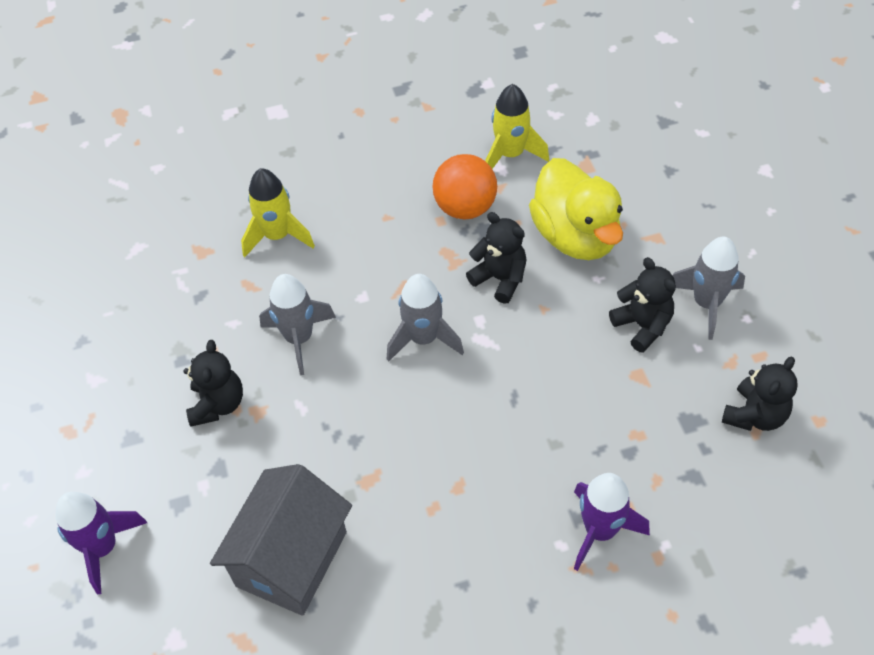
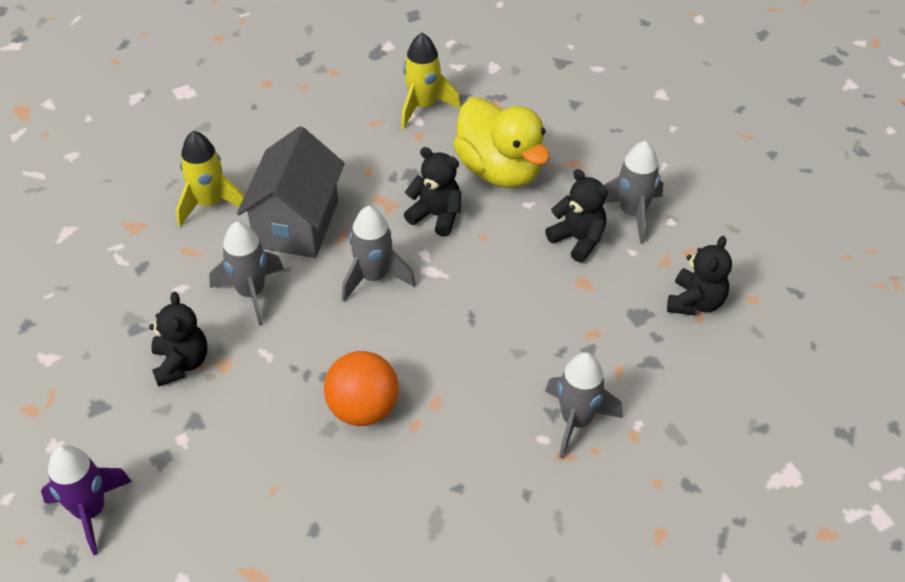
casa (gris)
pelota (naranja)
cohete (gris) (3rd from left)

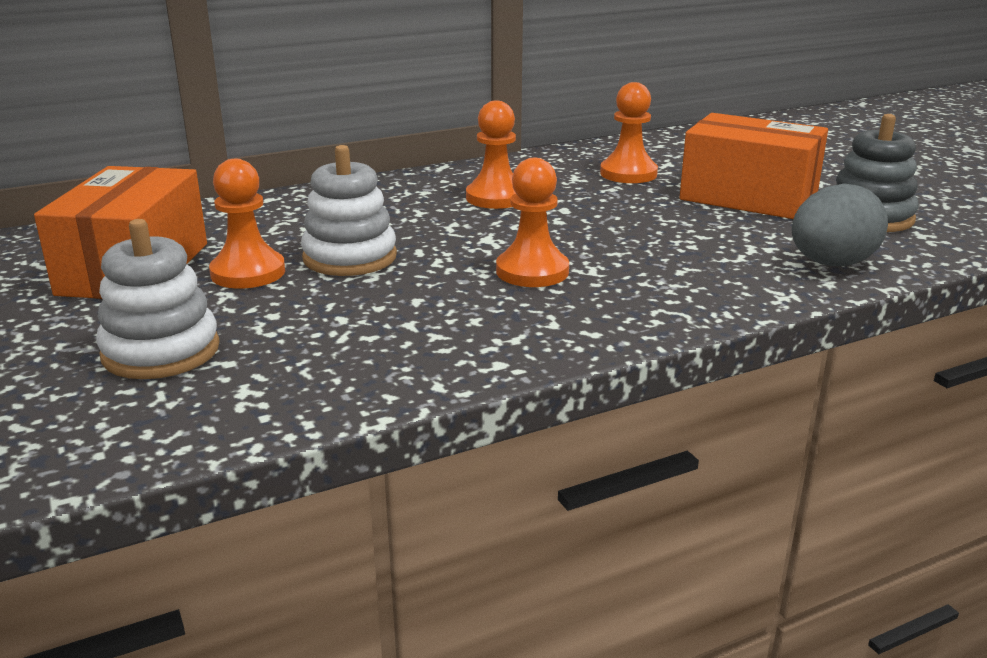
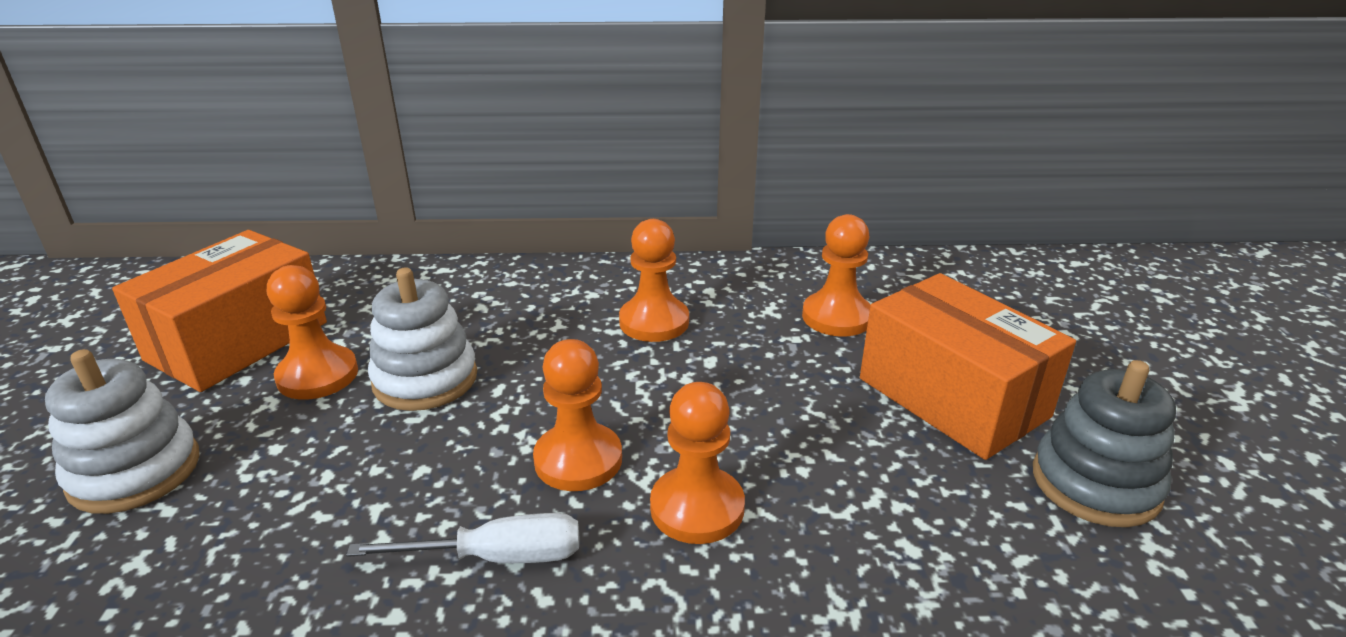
destornillador (blanco)
peón (naranja) (4th from left)
huevo (gris)

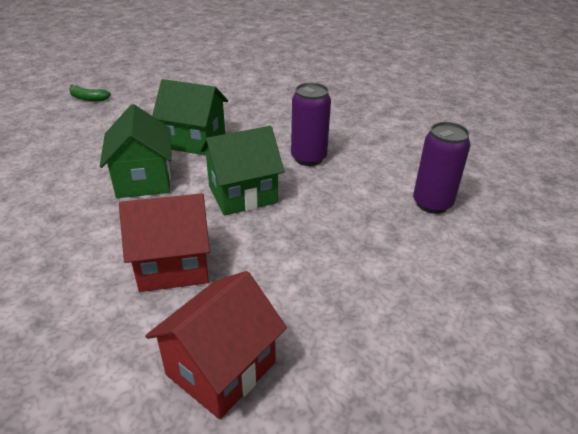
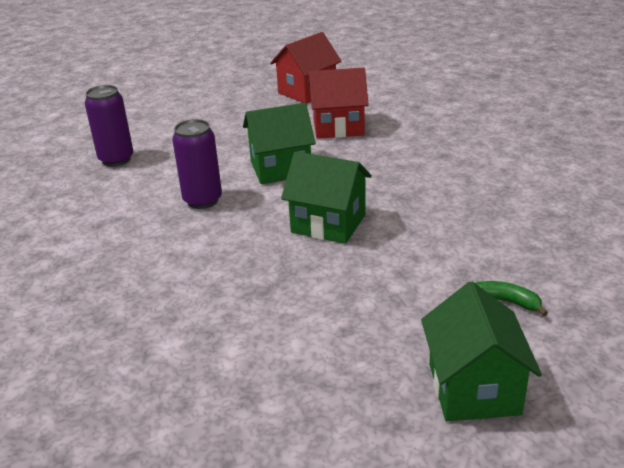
casa (verde) (3rd from left)

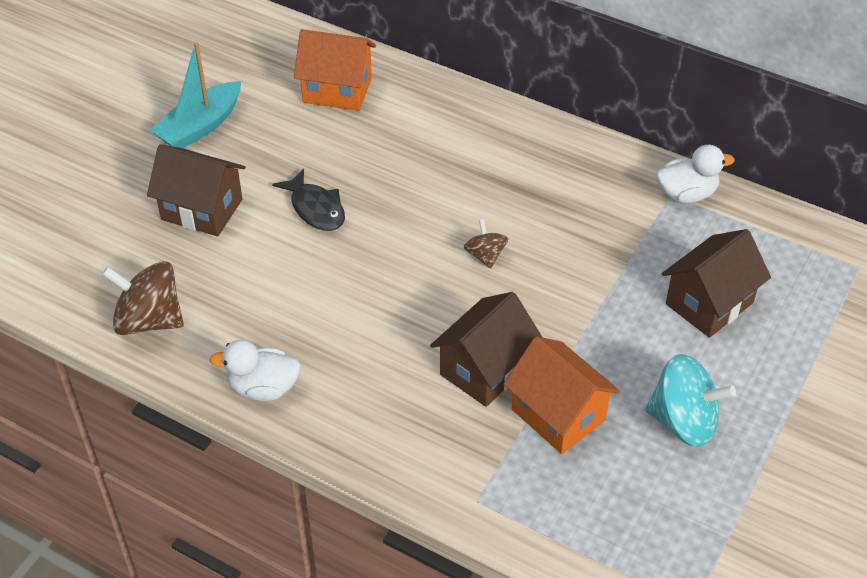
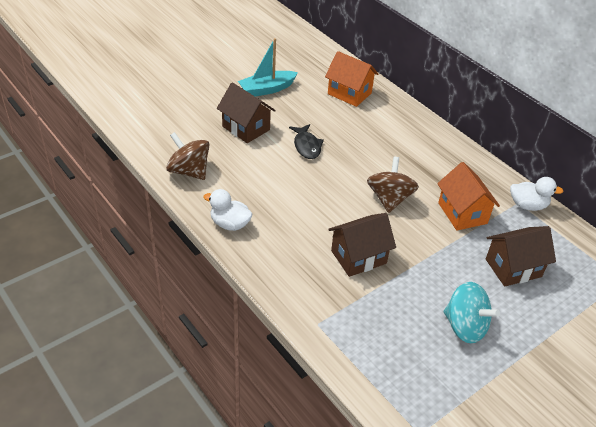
peonza (marrón) (2nd from left)
casa (naranja) (2nd from left)

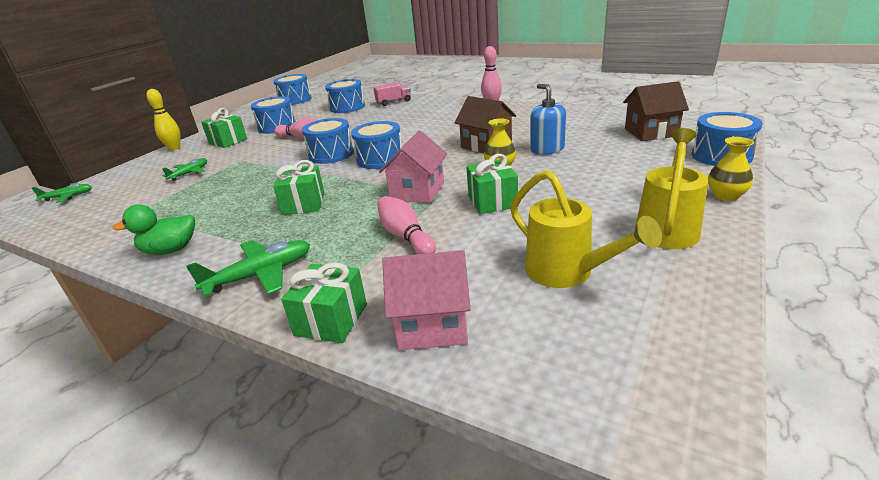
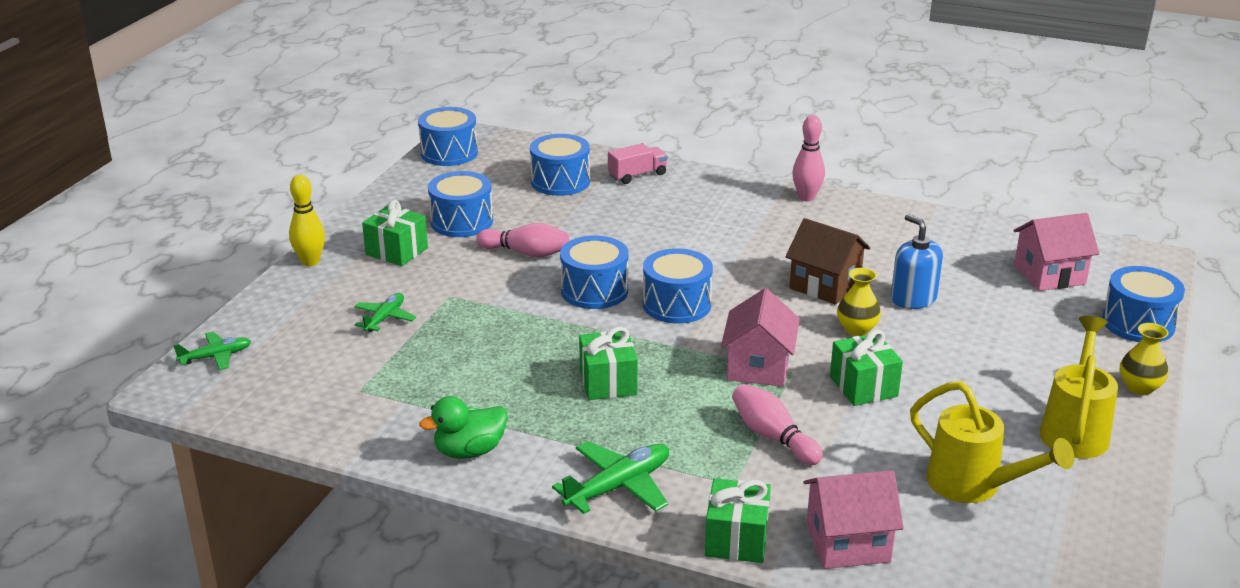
casa (rosa) (3rd from left)

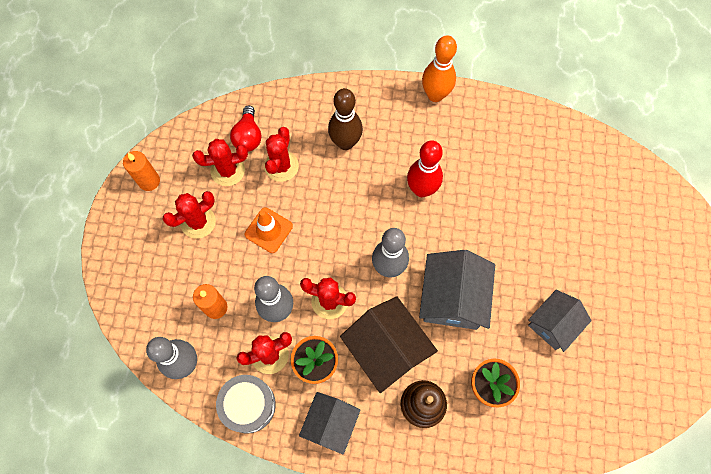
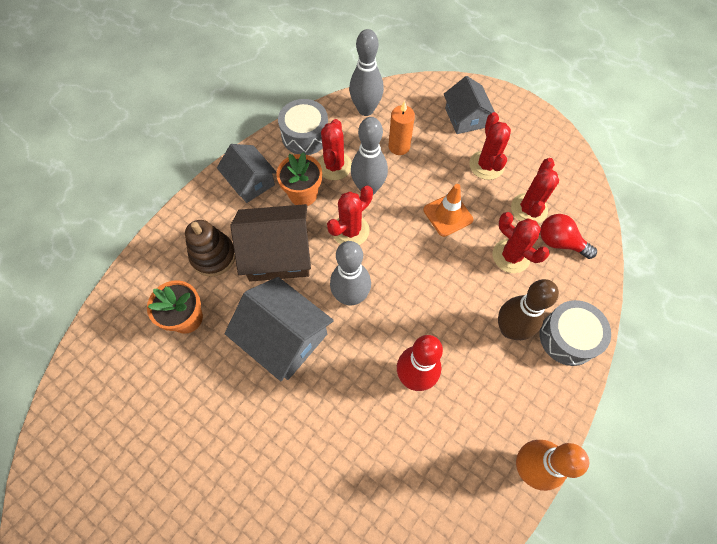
casa (gris) (3rd from left)
tambor (gris) (2nd from left)
vela (naranja) (1st from left in the first image)

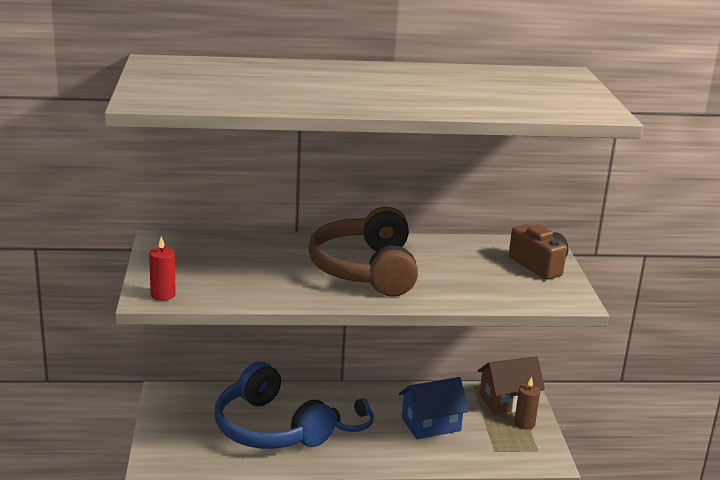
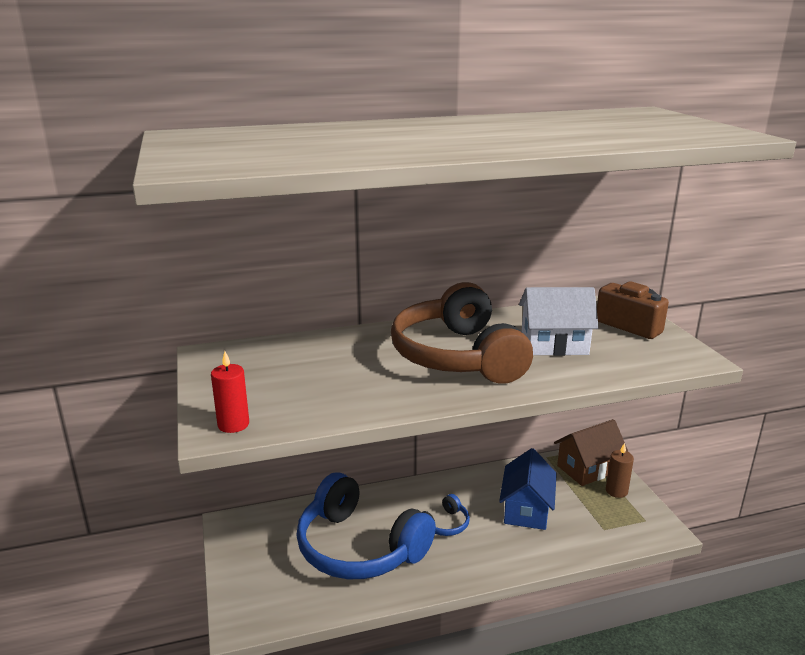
casa (azul)
casa (blanco)

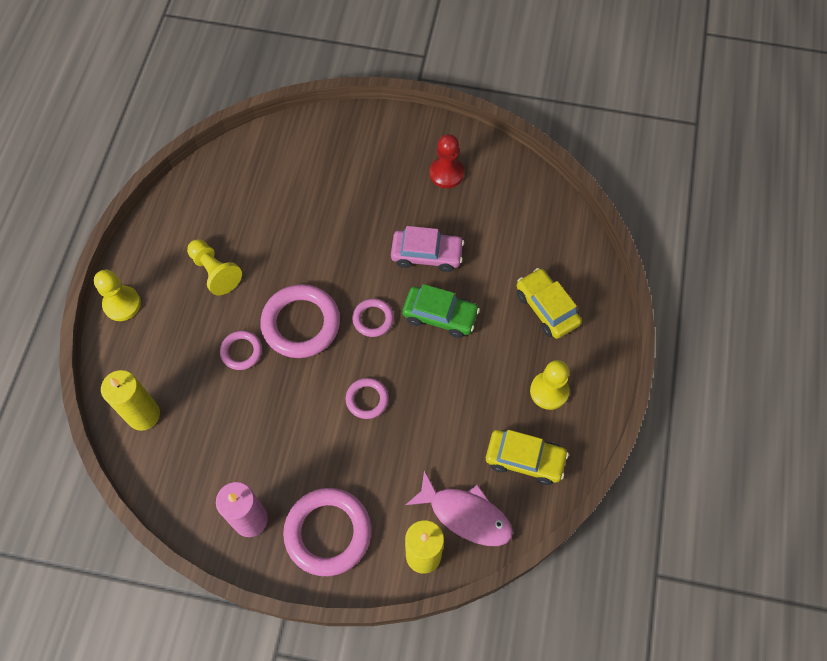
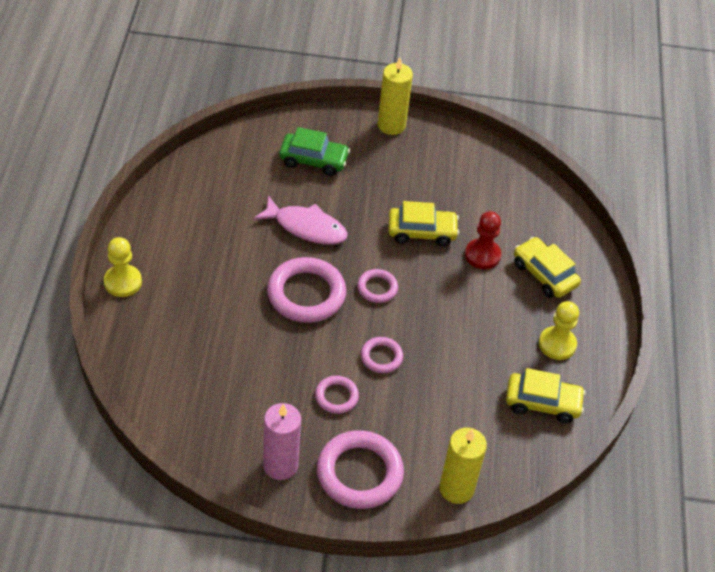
pez (rosa)
coche (verde)
anillo (rosa) (2nd from left)
vela (amarillo) (1st from left)
coche (amarillo) (1st from left)
peón (rojo)
peón (amarillo) (2nd from left in the first image)

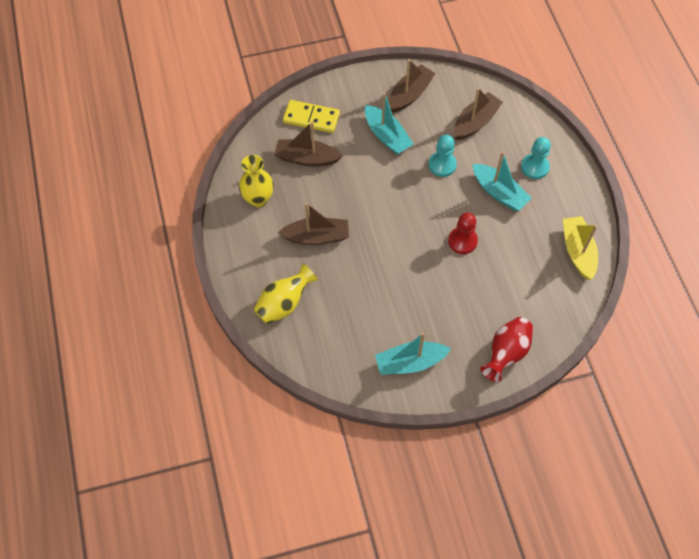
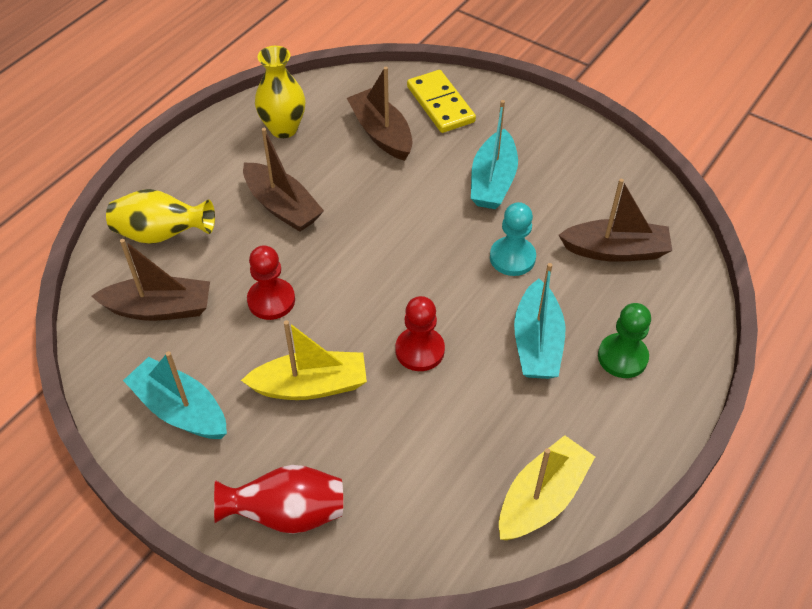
barco (marrón) (1st from left)
barco (amarillo) (1st from left)
peón (rojo) (1st from left)
peón (verde)

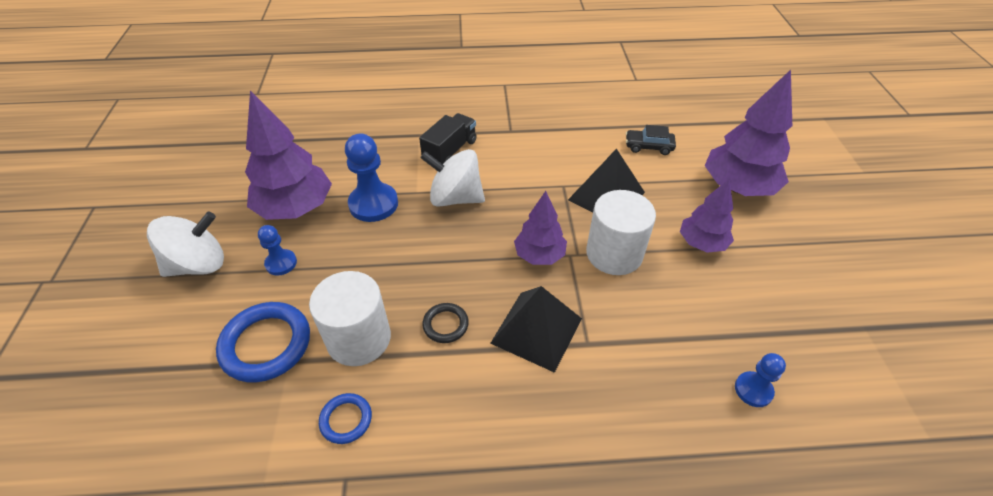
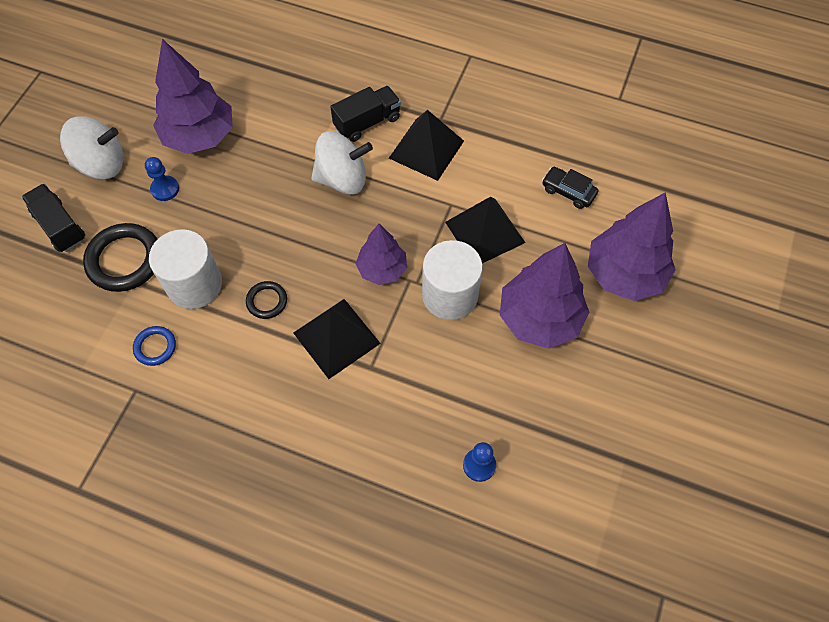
camión (negro) (1st from left)
anillo (negro) (1st from left)
peonza (blanco) (2nd from left)
pirámide (negro) (2nd from left)
árbol (morado) (3rd from left)
peón (azul) (2nd from left in the first image)

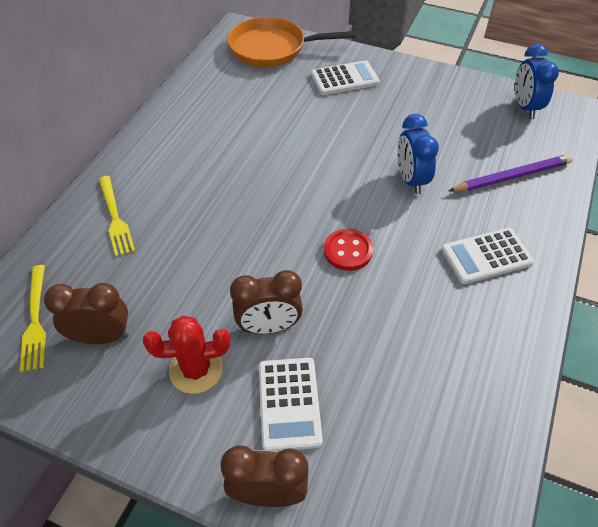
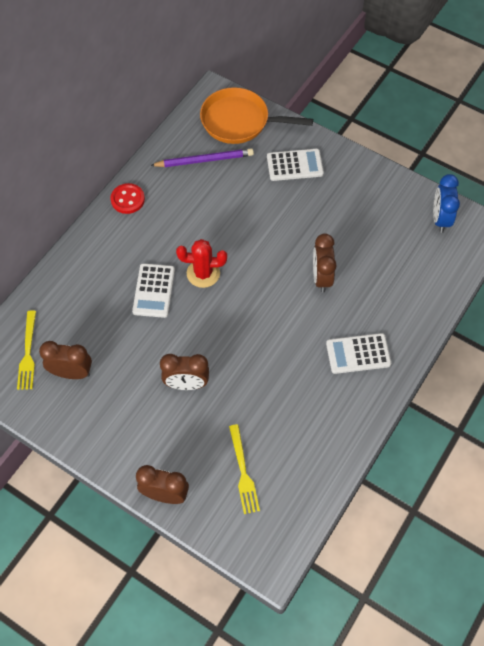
botón (rojo)
calculadora (blanco) (1st from left)
lápiz (morado)
cactus (rojo)
tenedor (amarillo) (2nd from left)
despertador (marrón) (4th from left)

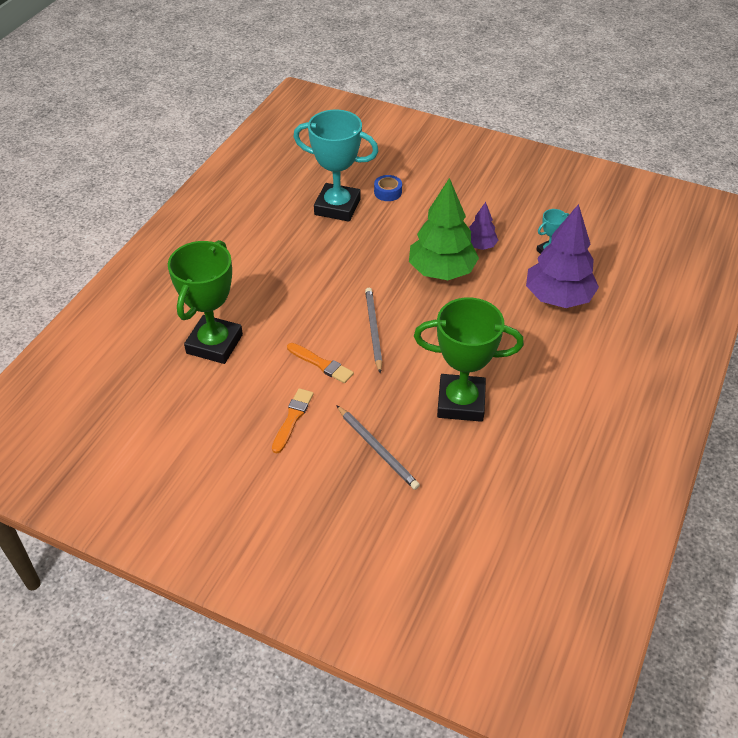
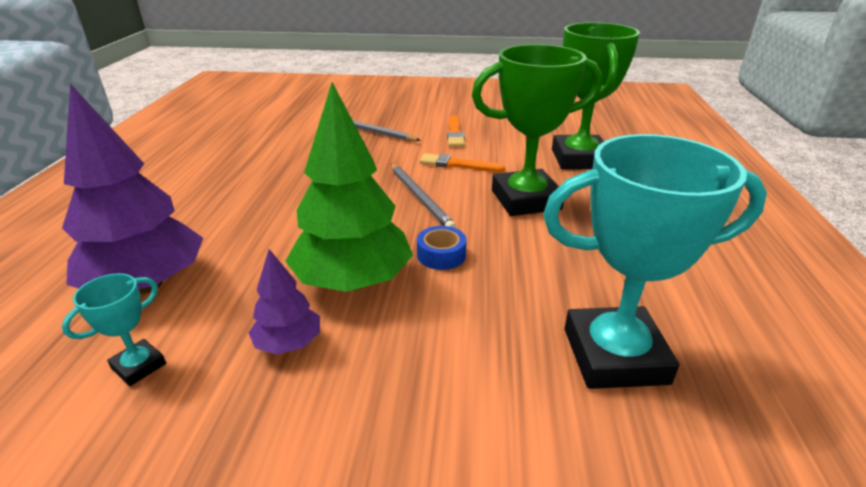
cinta adhesiva (azul)
trofeo (verde) (1st from left)

